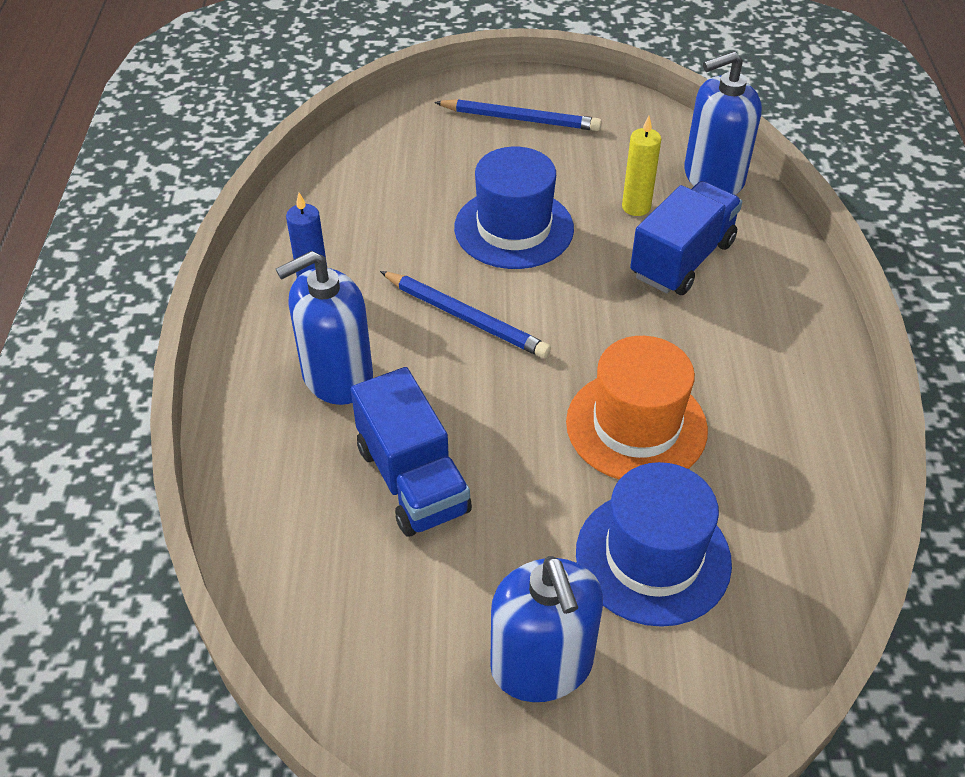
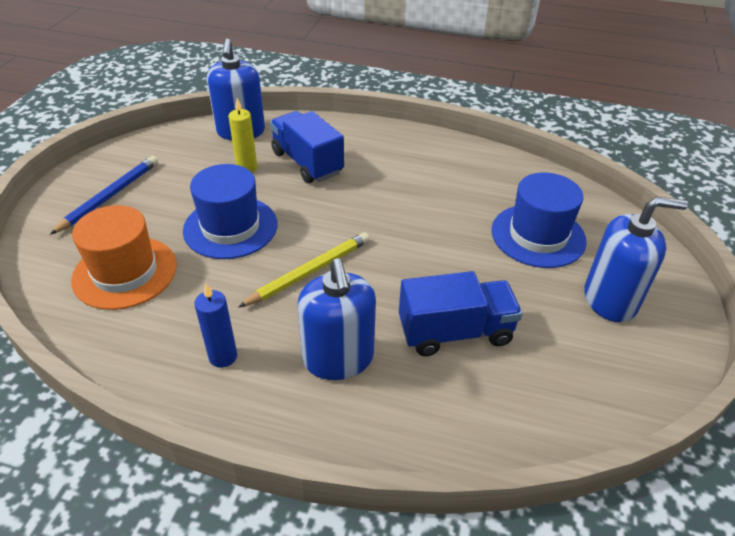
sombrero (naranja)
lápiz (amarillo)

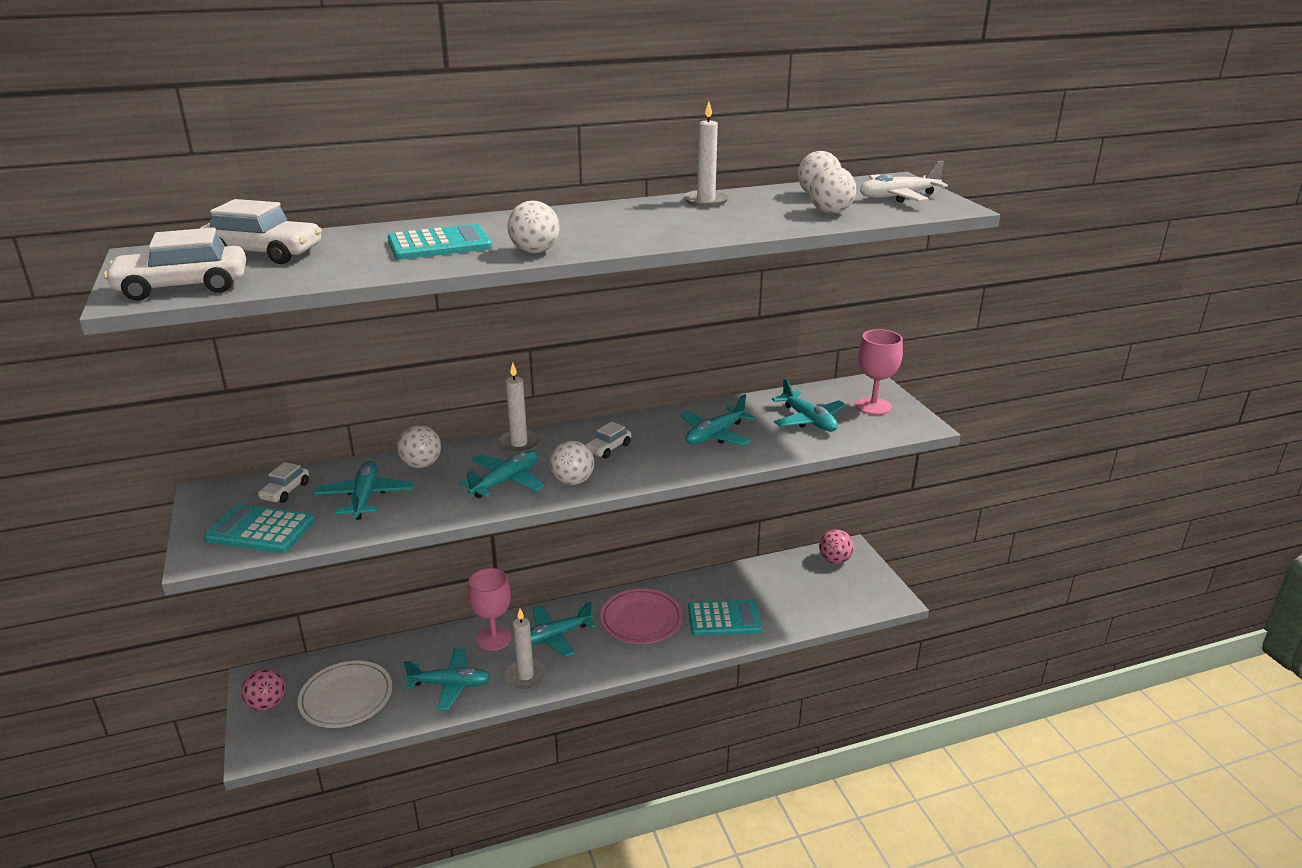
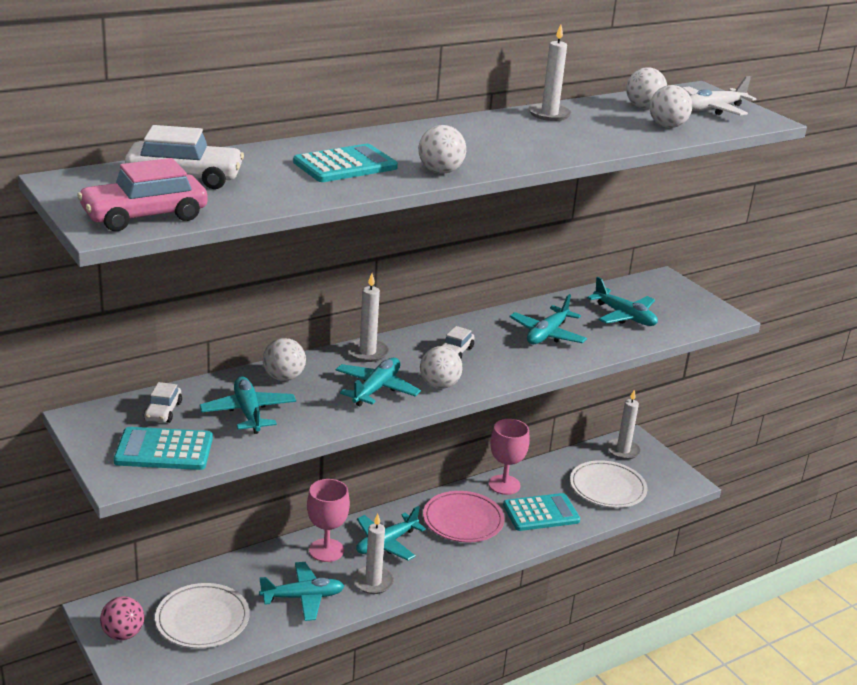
coche (rosa)
copa (rosa) (2nd from left)
plato (blanco) (2nd from left)
vela (blanco) (4th from left)

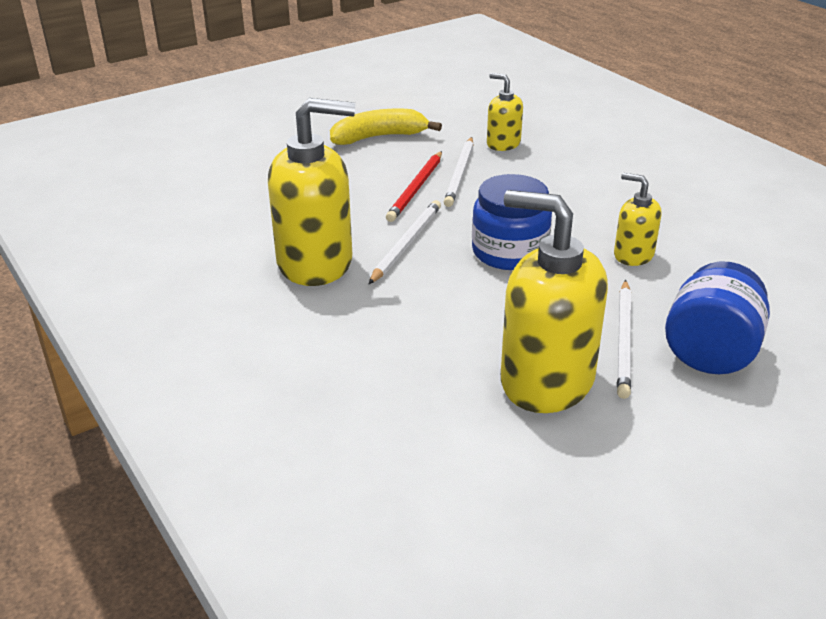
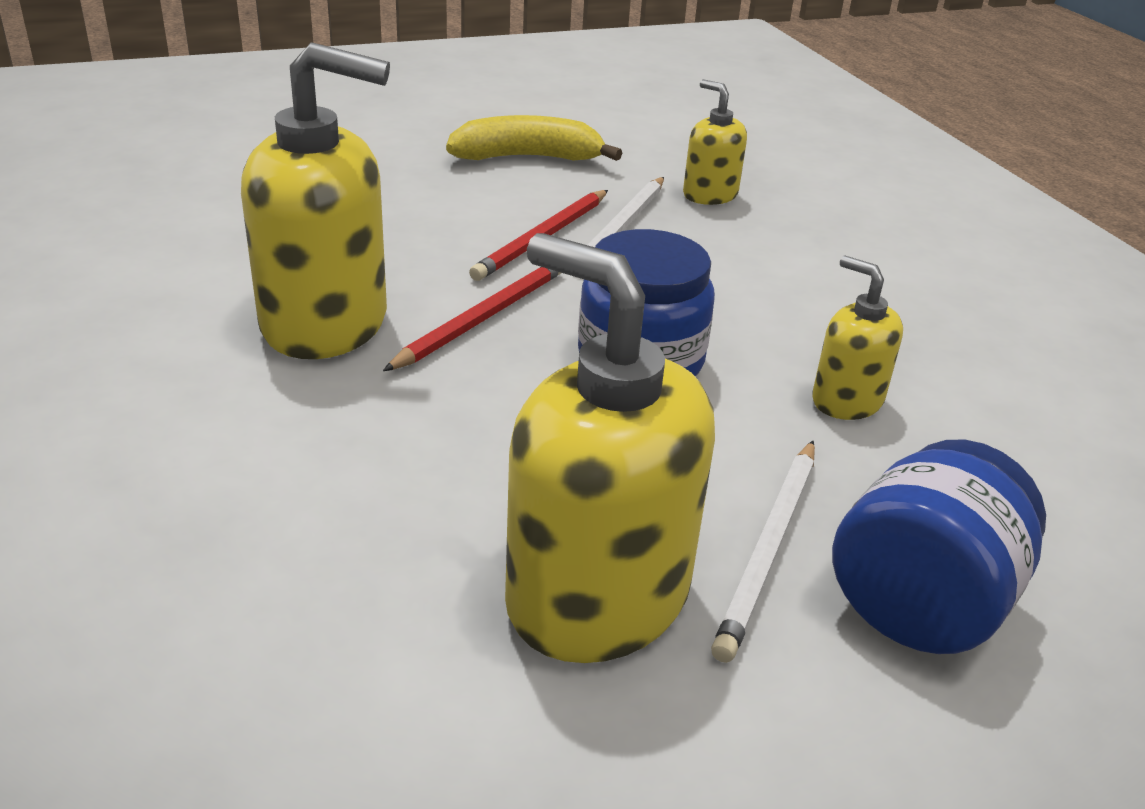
lápiz (rojo) (1st from left)

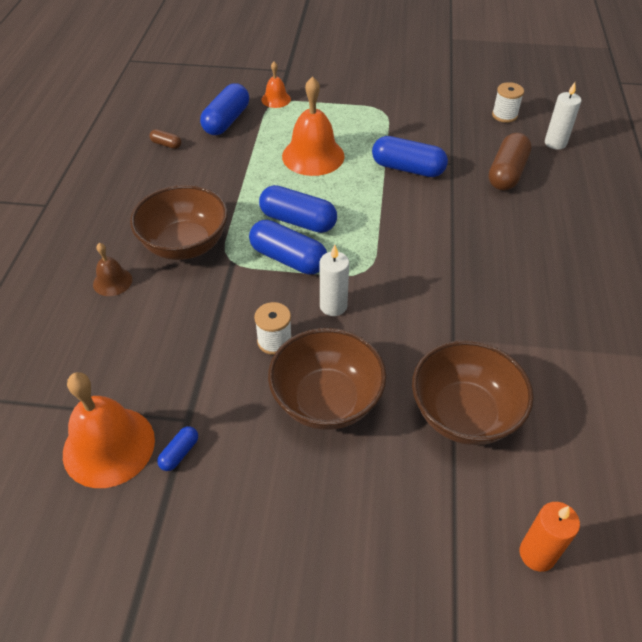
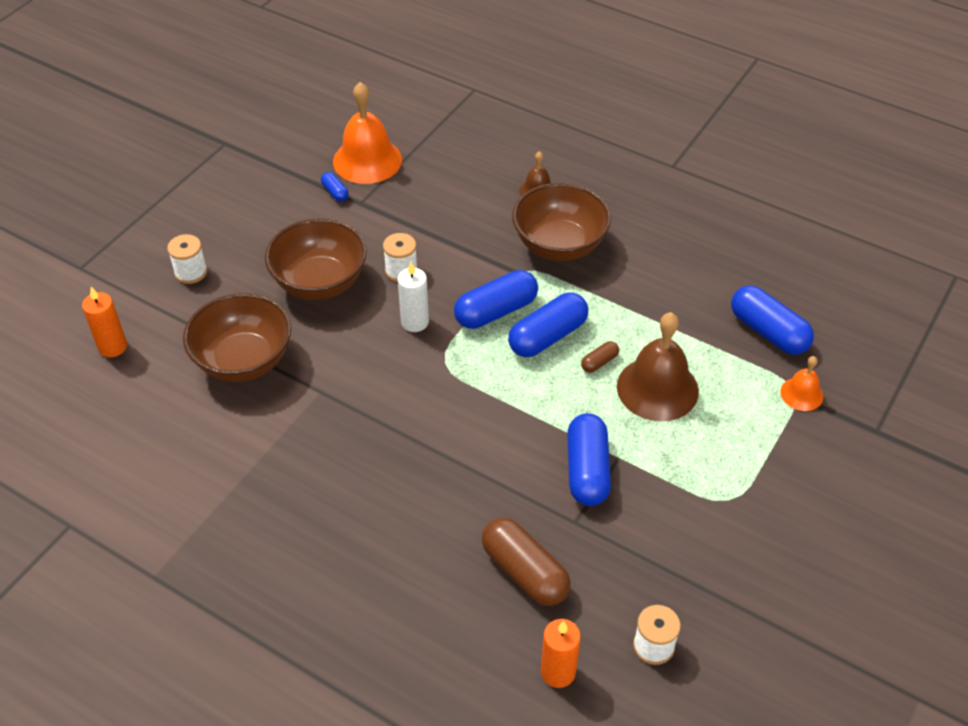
carrete (blanco) (1st from left)
vela (naranja) (2nd from left)
cápsula (azul) (4th from left)
cápsula (marrón) (2nd from left)
campana (marrón) (2nd from left)

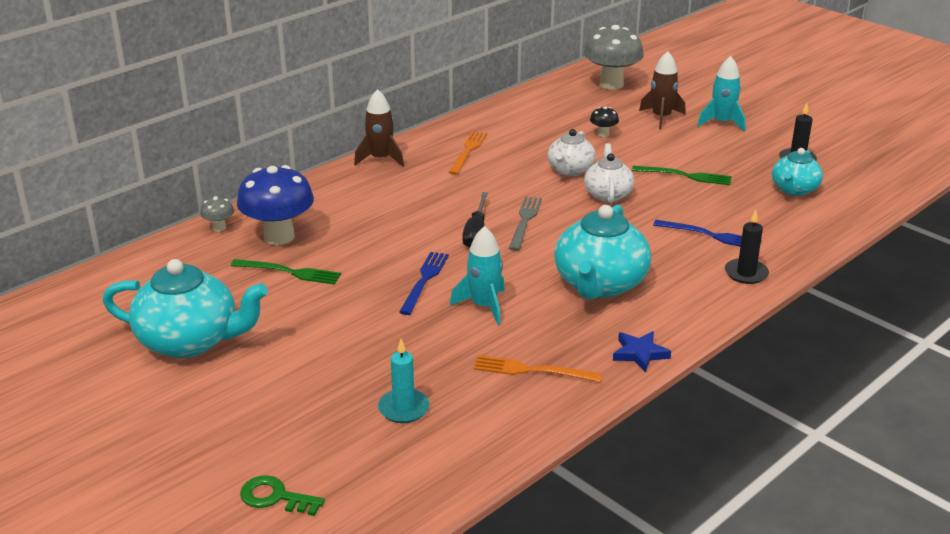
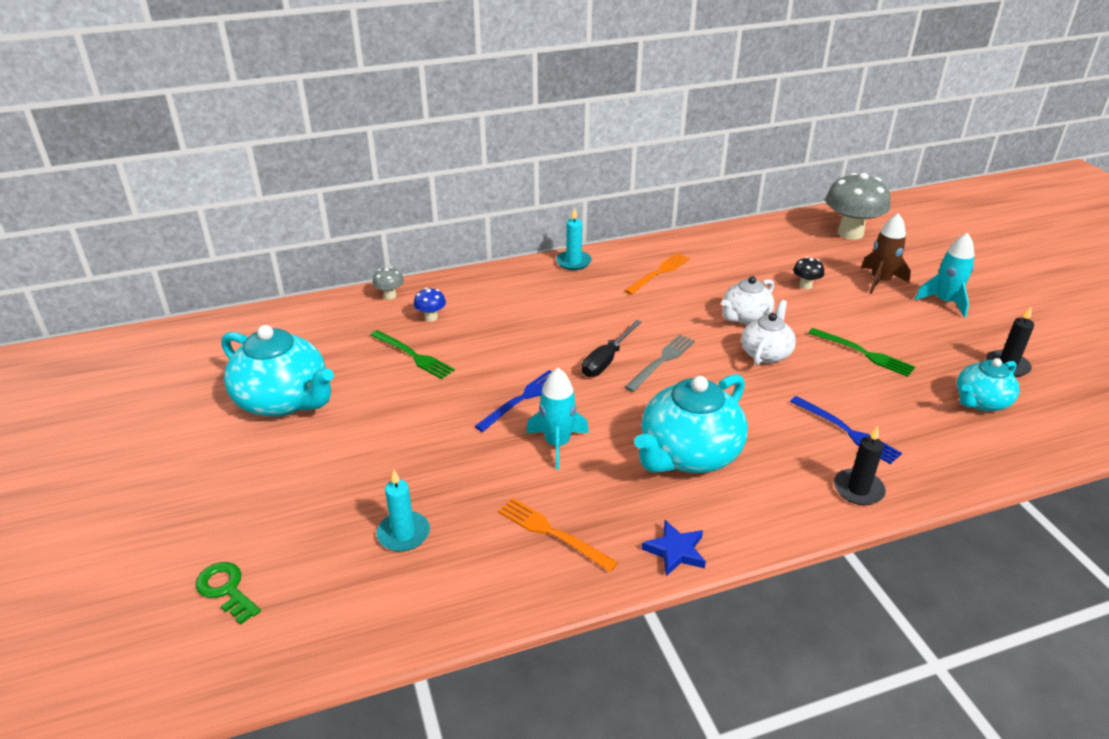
seta (azul)
vela (turquesa) (2nd from left)

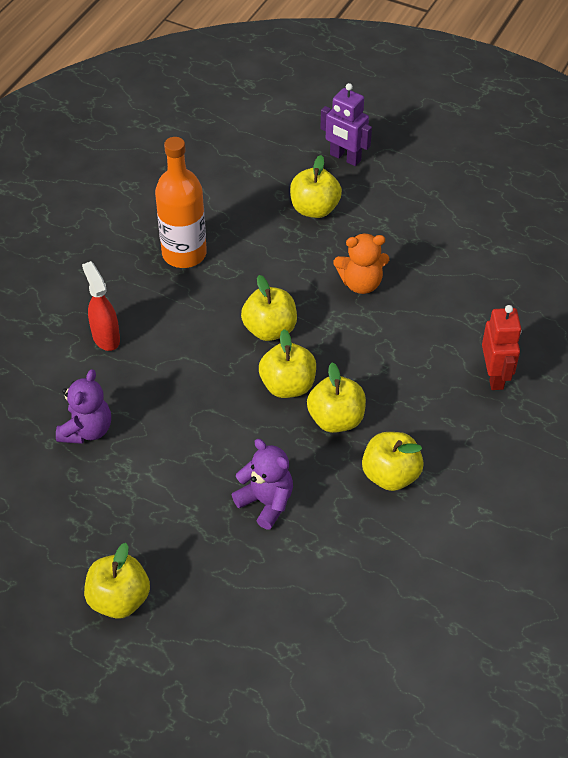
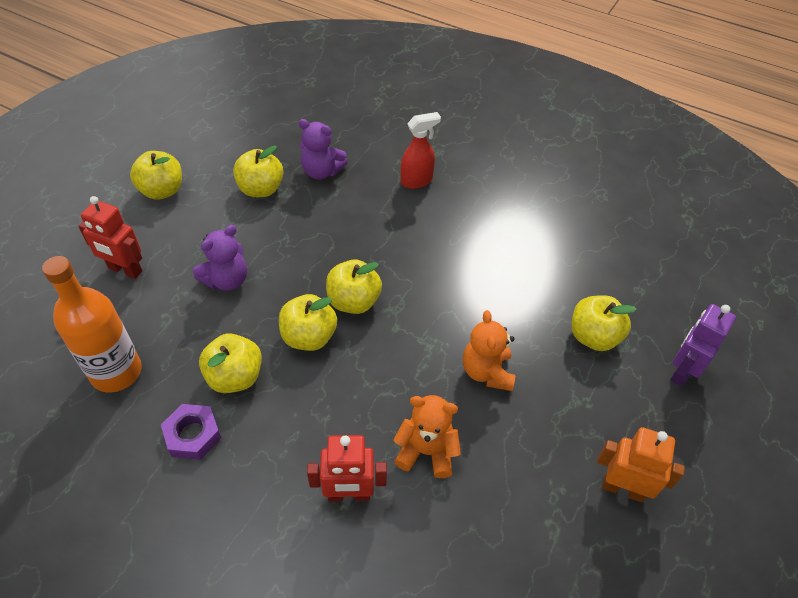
botella (naranja)
robot (rojo) (1st from left)
tuerca (morado)
manzana (amarillo) (3rd from left)
osito (naranja) (1st from left)
robot (naranja)

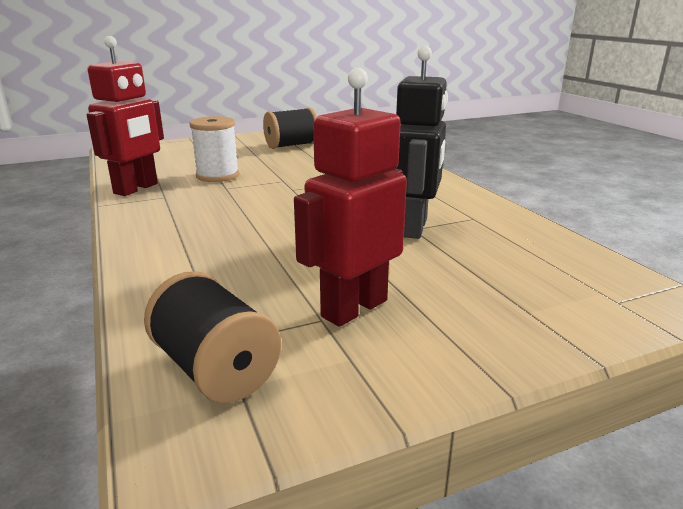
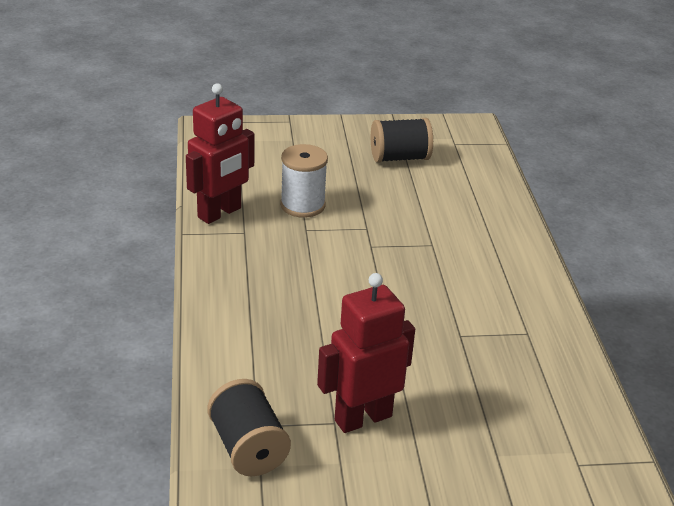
robot (negro)

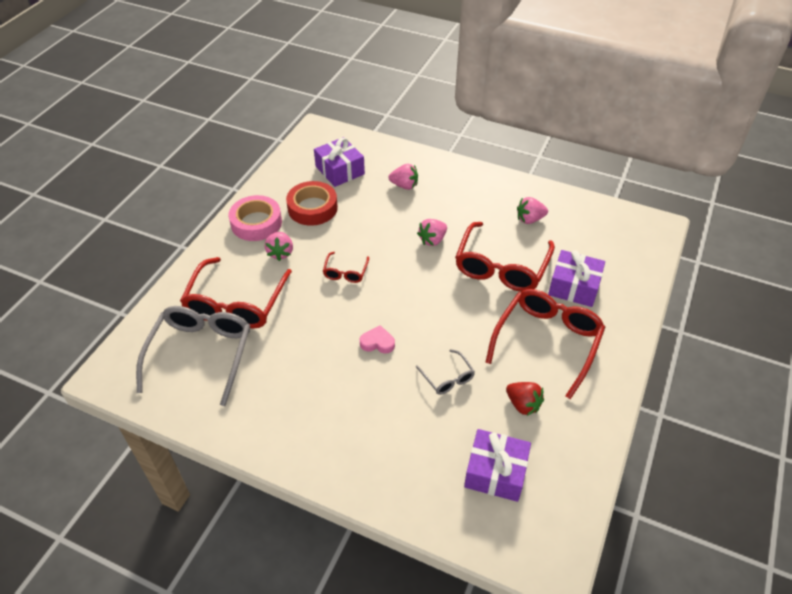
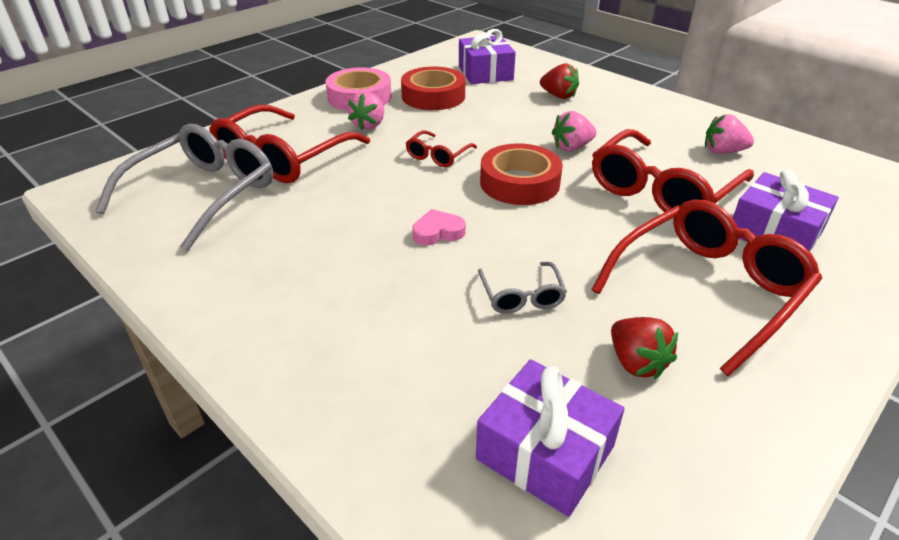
corazón (rosa)
cinta adhesiva (rojo) (2nd from left)
fresa (rojo) (1st from left)

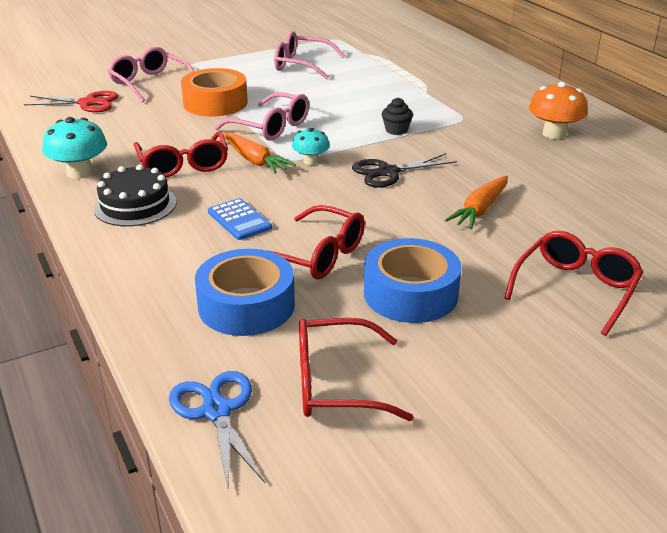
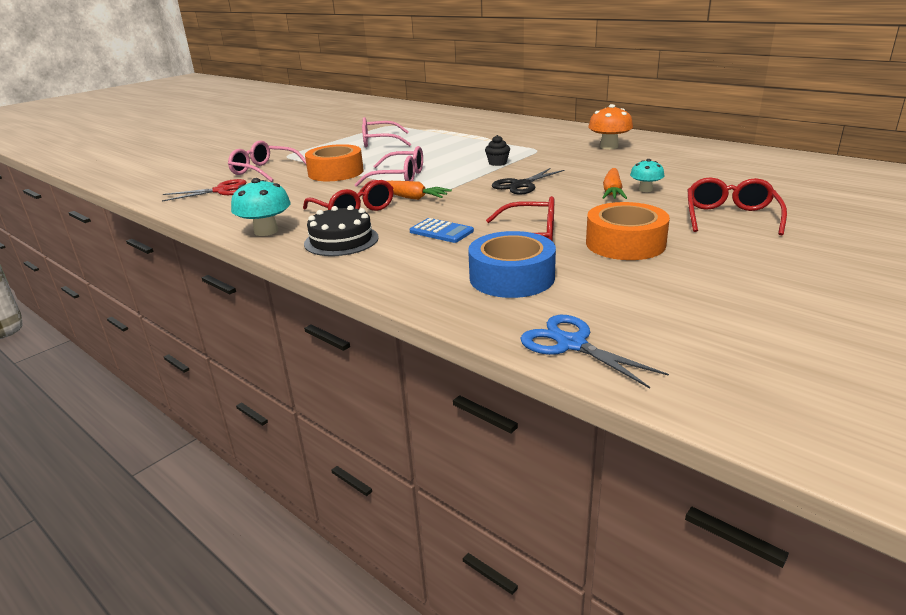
cinta adhesiva (naranja) (2nd from left)
seta (turquesa) (2nd from left)
gafas (rojo) (3rd from left in the first image)

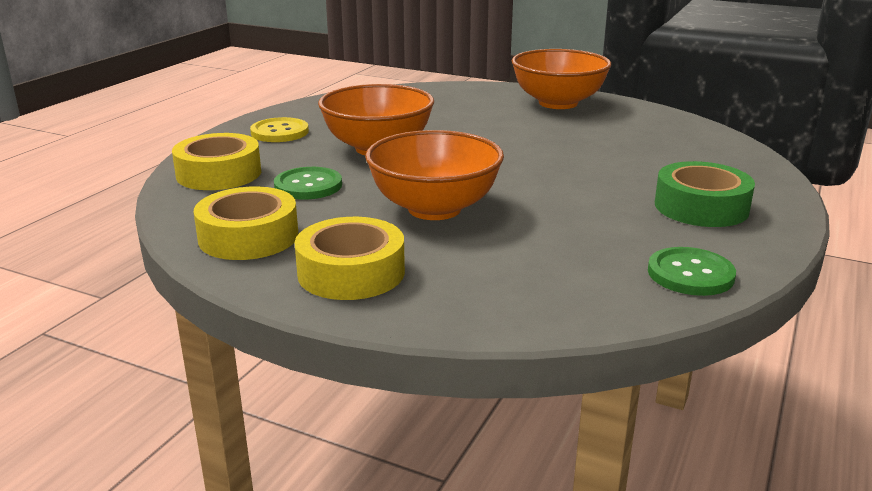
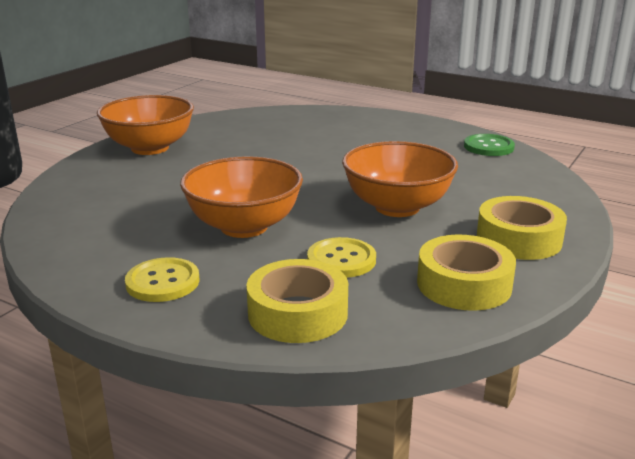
botón (amarillo) (2nd from left)
cinta adhesiva (verde)

